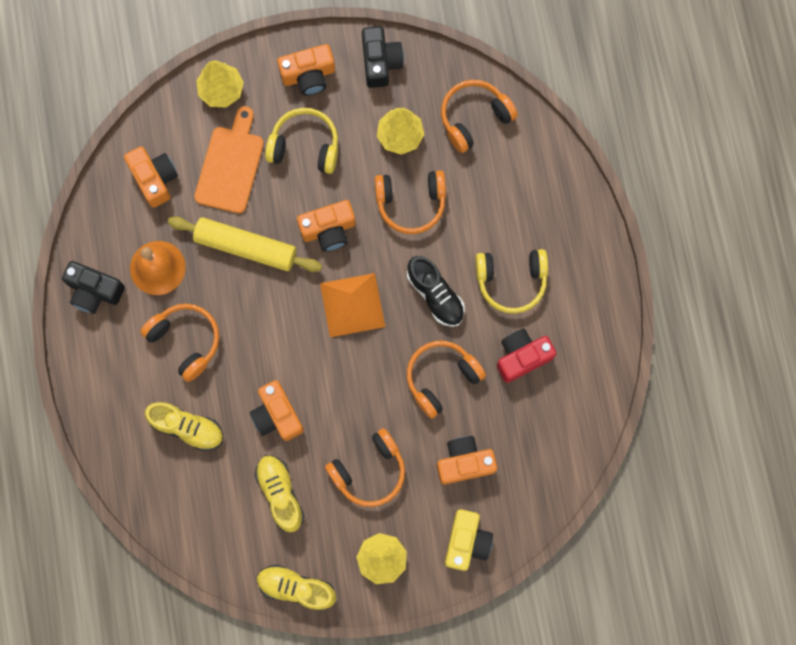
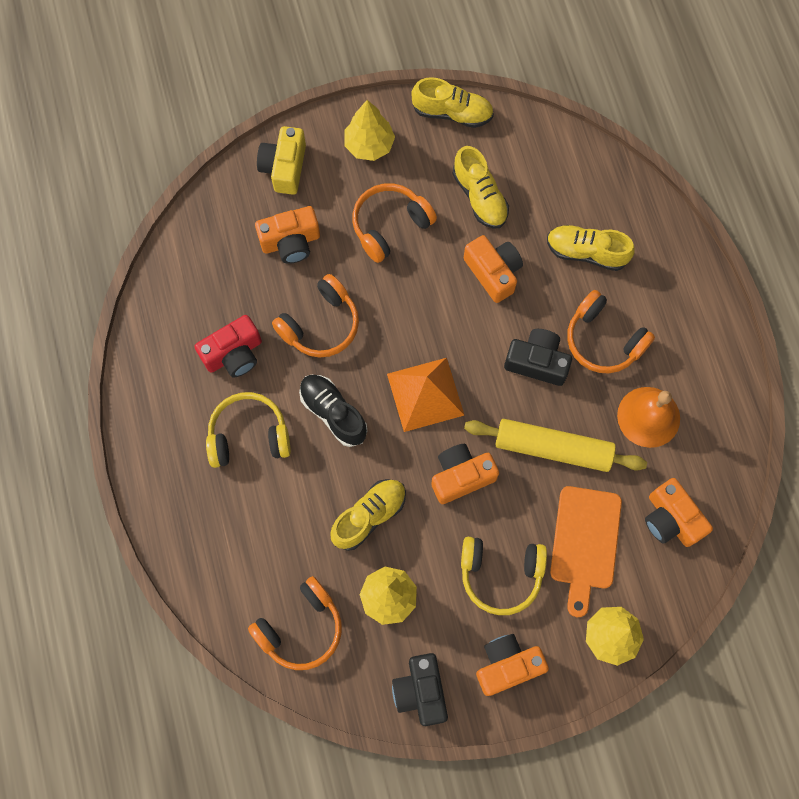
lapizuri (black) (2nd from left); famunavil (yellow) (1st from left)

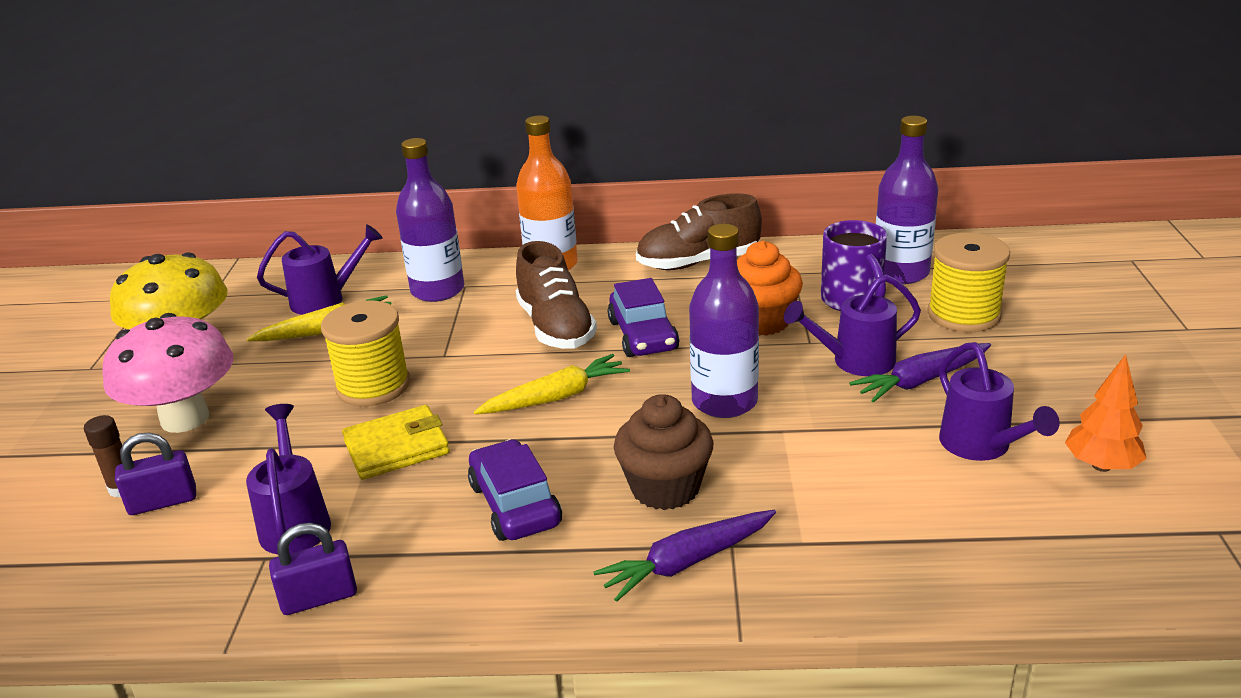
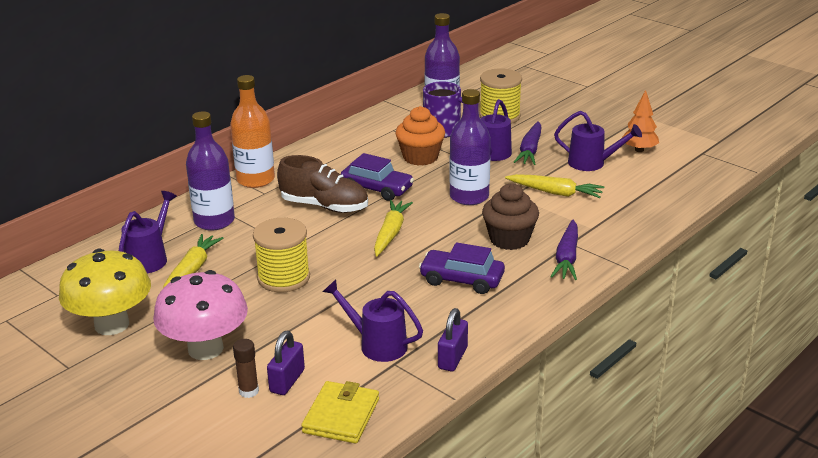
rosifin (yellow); famunavil (brown) (2nd from left in the first image); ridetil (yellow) (3rd from left)

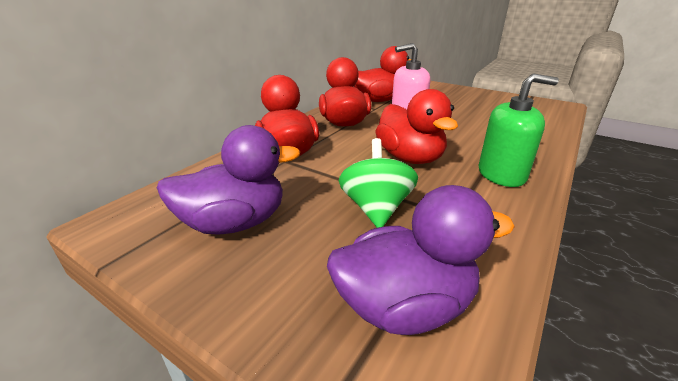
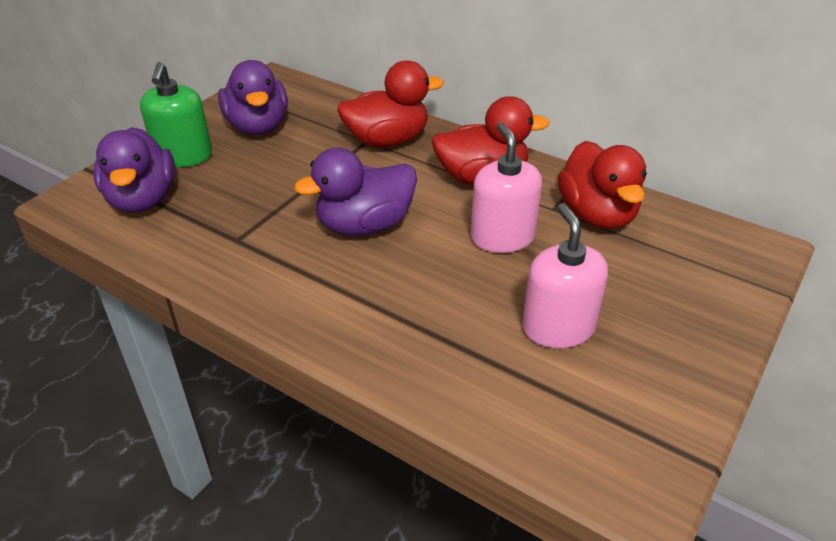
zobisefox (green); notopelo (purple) (3rd from left); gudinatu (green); gudinatu (pink) (2nd from left)

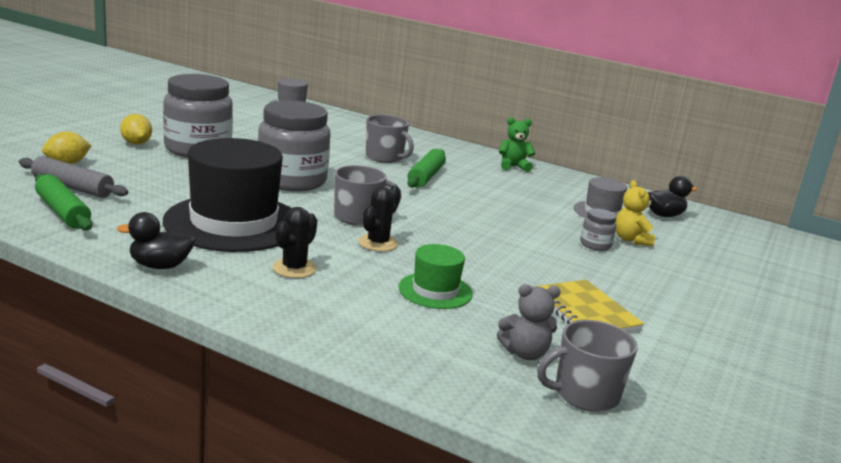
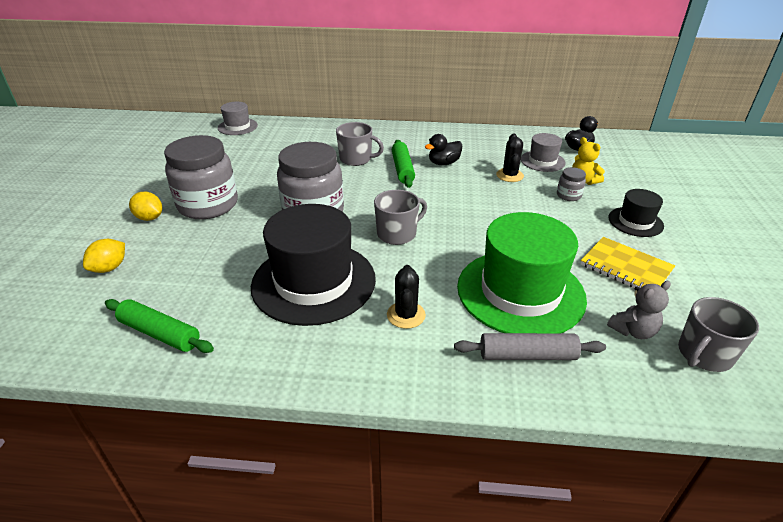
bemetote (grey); notopelo (black) (1st from left); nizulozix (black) (2nd from left); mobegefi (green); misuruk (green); mobegefi (black) (2nd from left)

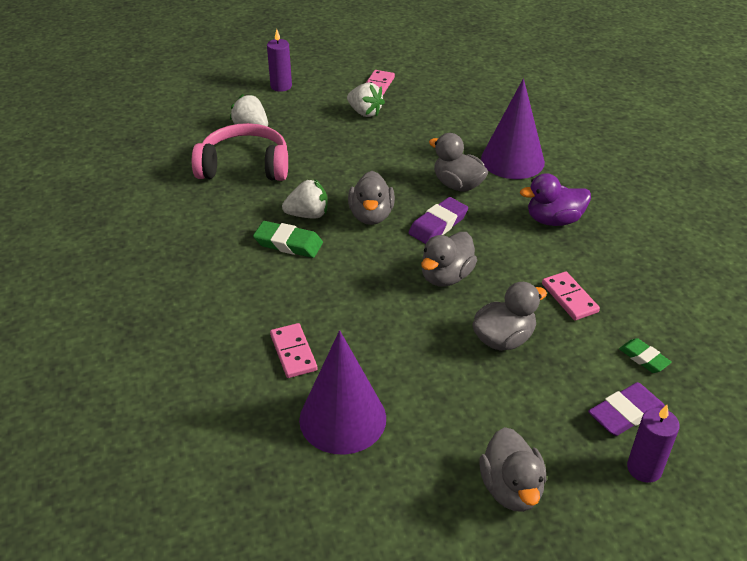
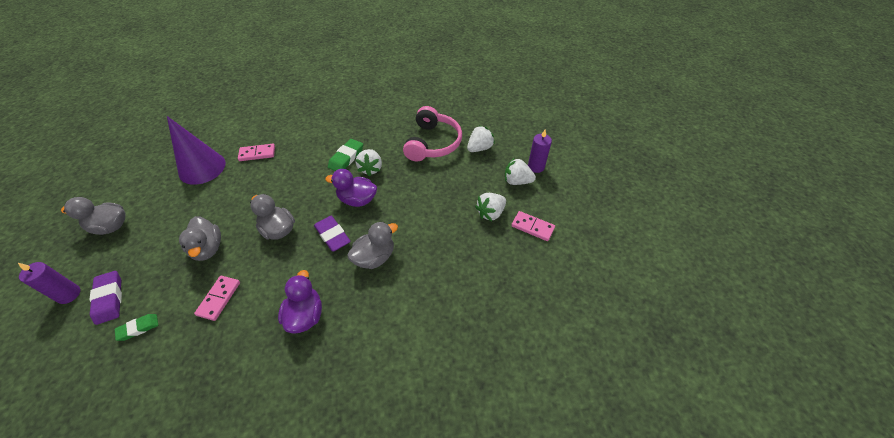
notopelo (purple) (2nd from left); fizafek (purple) (2nd from left in the first image); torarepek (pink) (1st from left); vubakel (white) (4th from left)

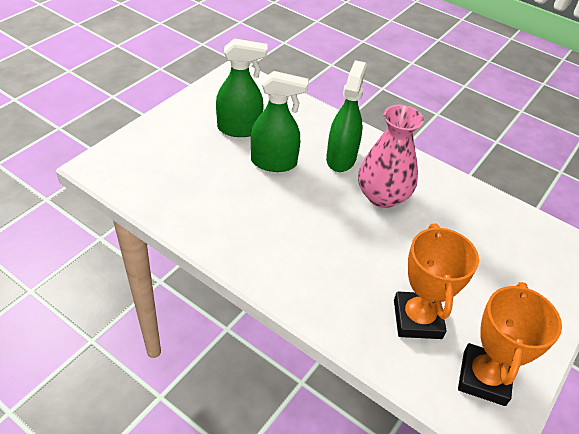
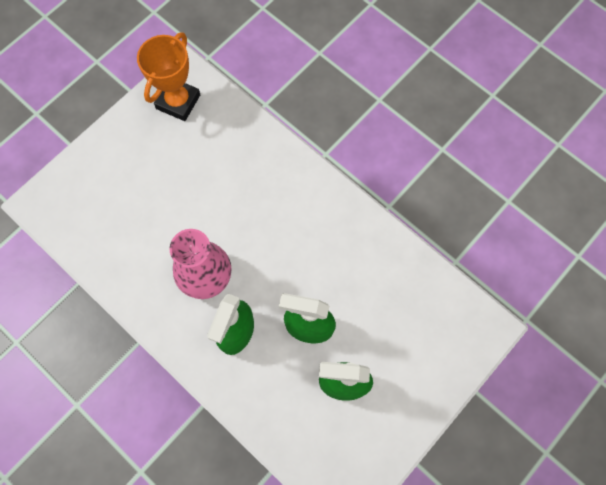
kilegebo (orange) (1st from left in the first image)

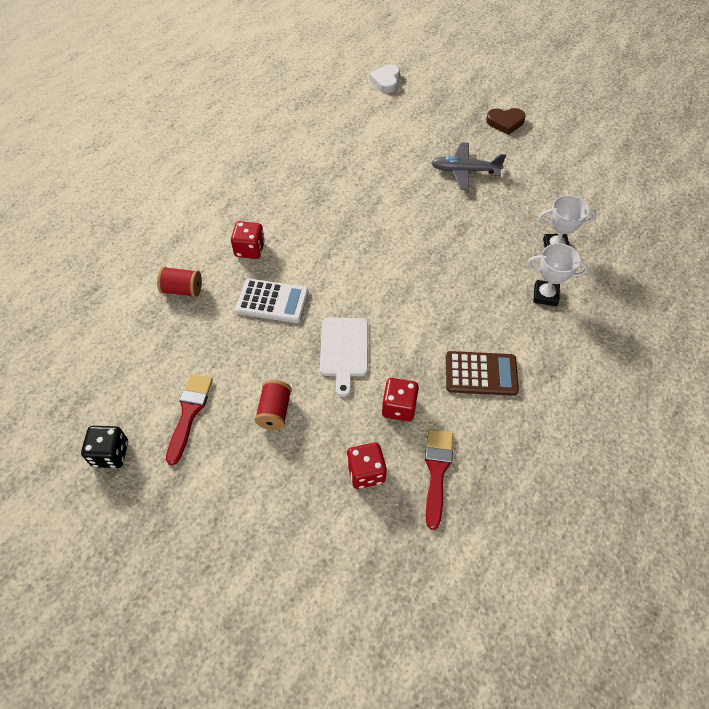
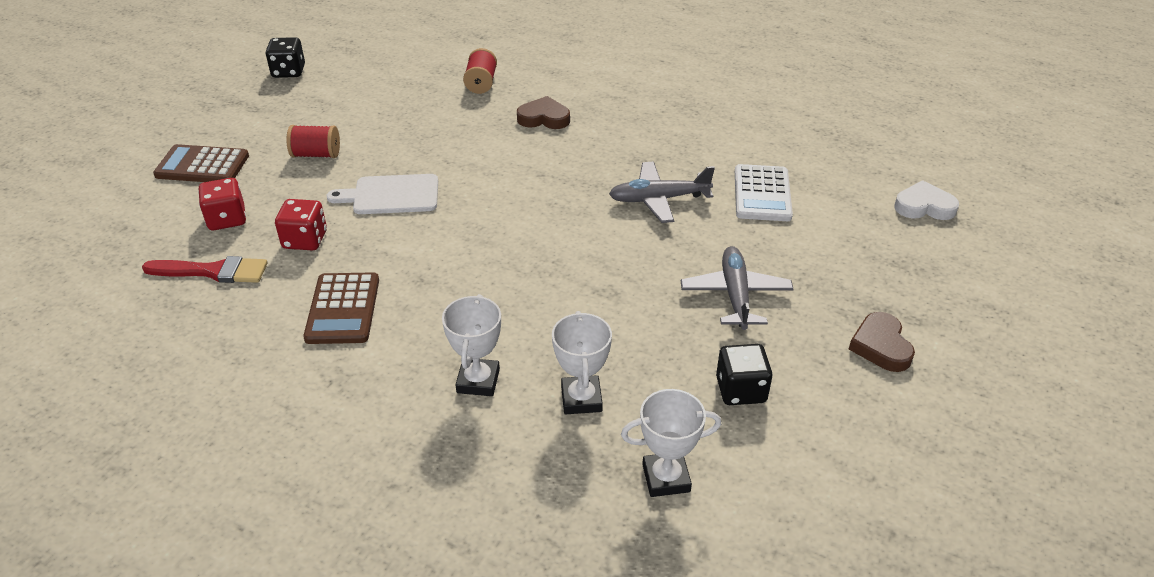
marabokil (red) (1st from left in the first image); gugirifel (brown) (1st from left); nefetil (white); nefetil (brown) (1st from left); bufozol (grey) (1st from left); kilegebo (white) (3rd from left); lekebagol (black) (2nd from left)

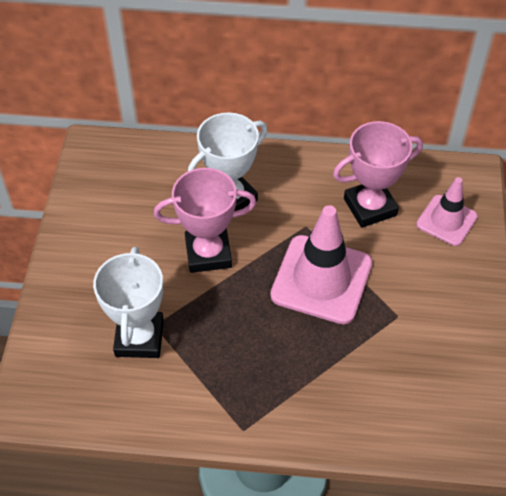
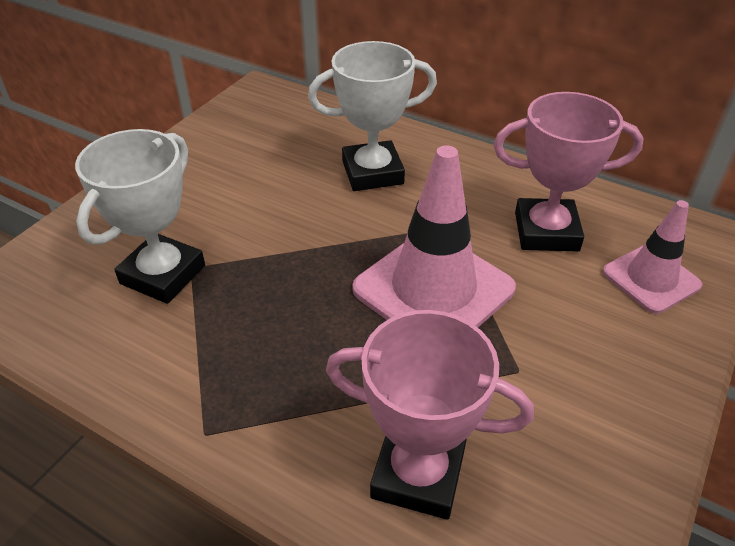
kilegebo (pink) (1st from left)

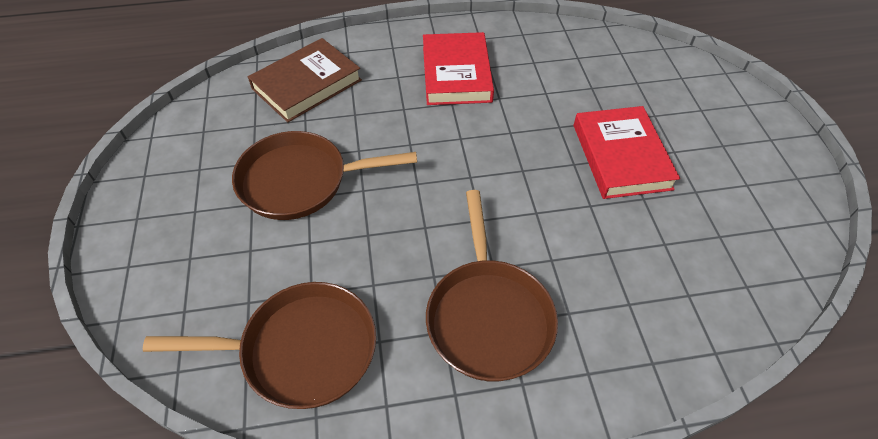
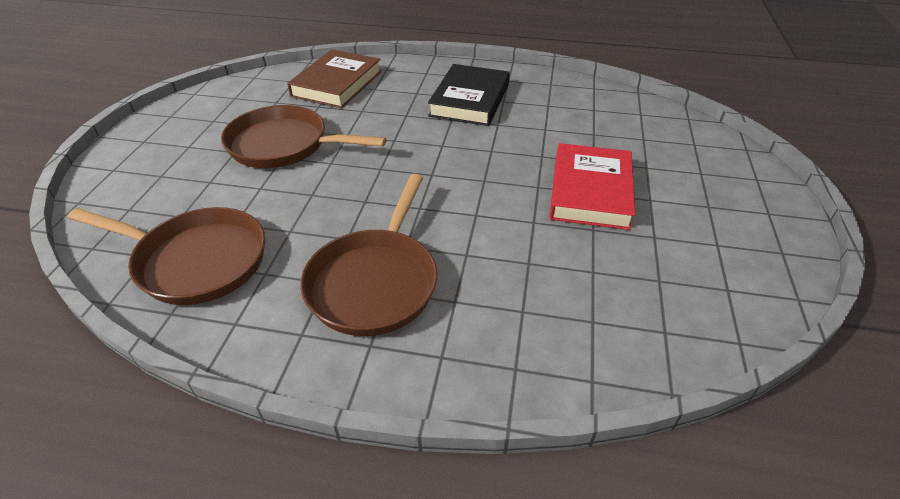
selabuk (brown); selabuk (black)

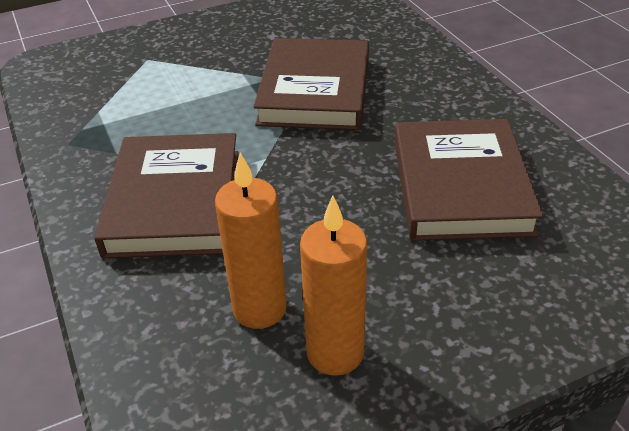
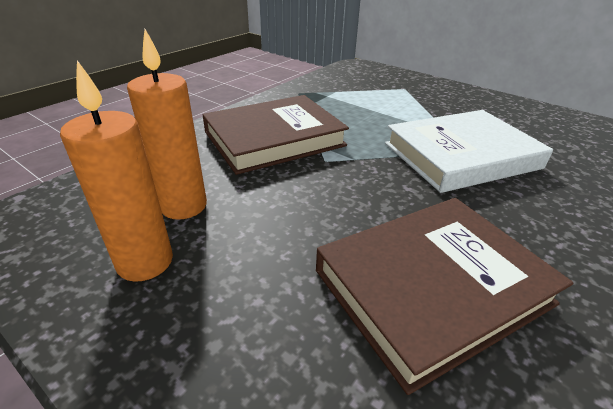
selabuk (white)

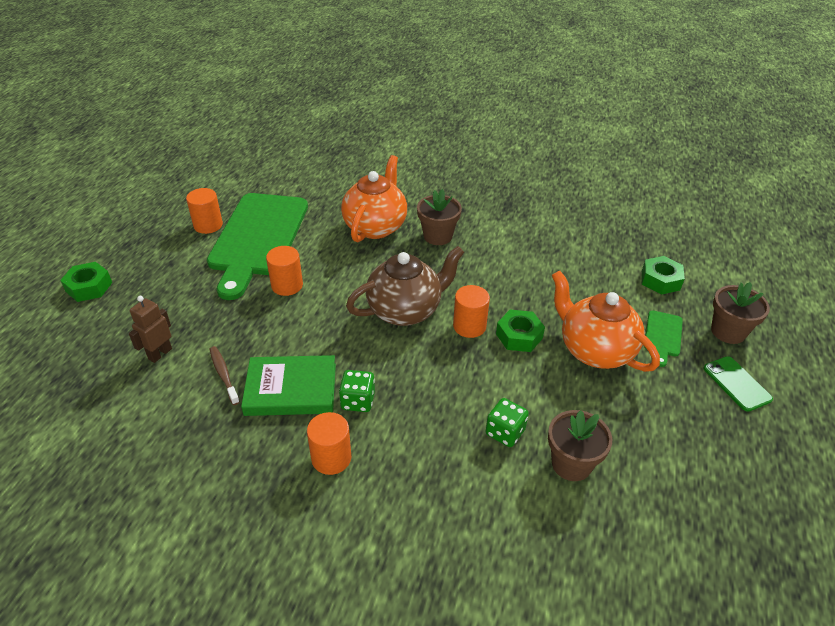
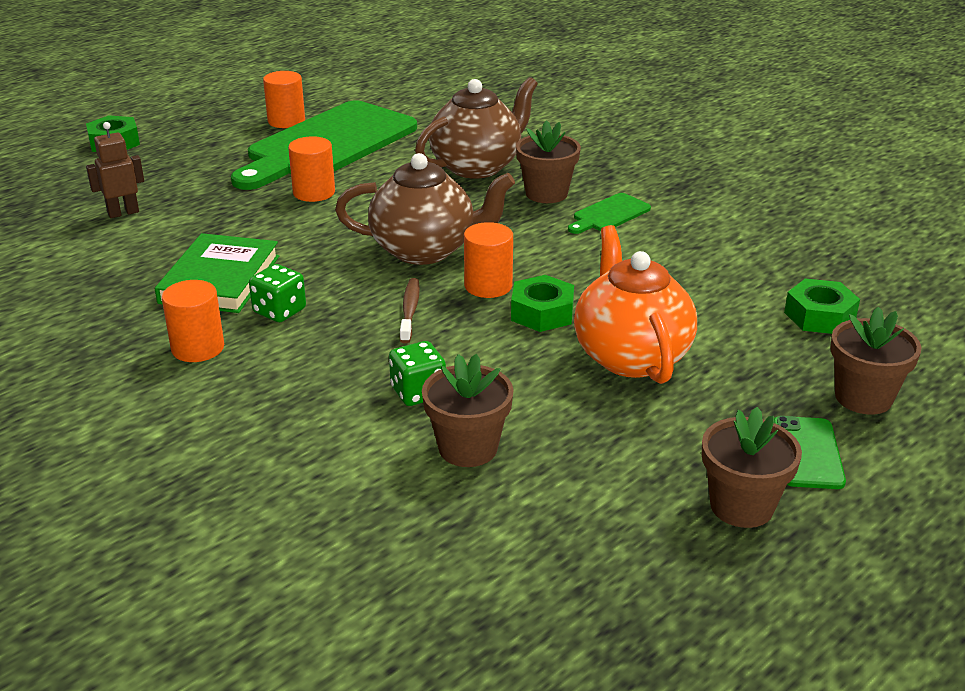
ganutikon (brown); selabuk (green); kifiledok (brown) (2nd from left); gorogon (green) (2nd from left); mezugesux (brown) (3rd from left)

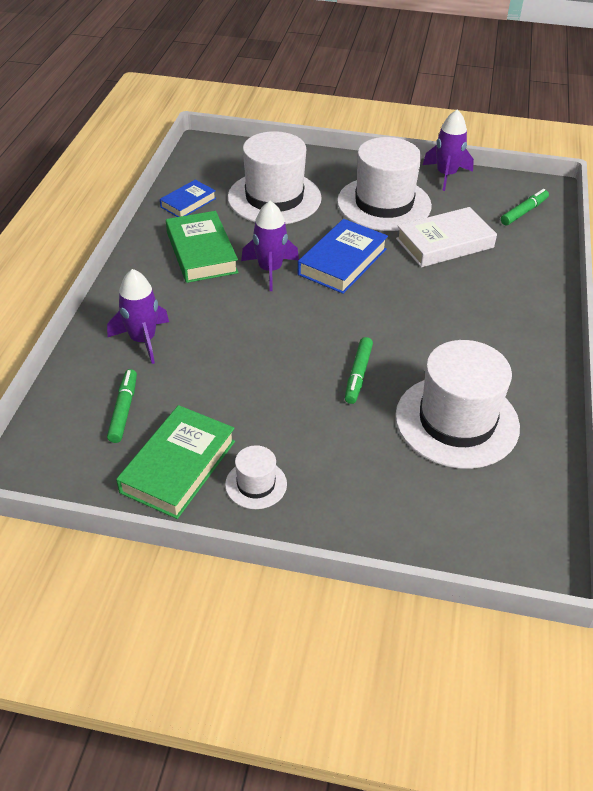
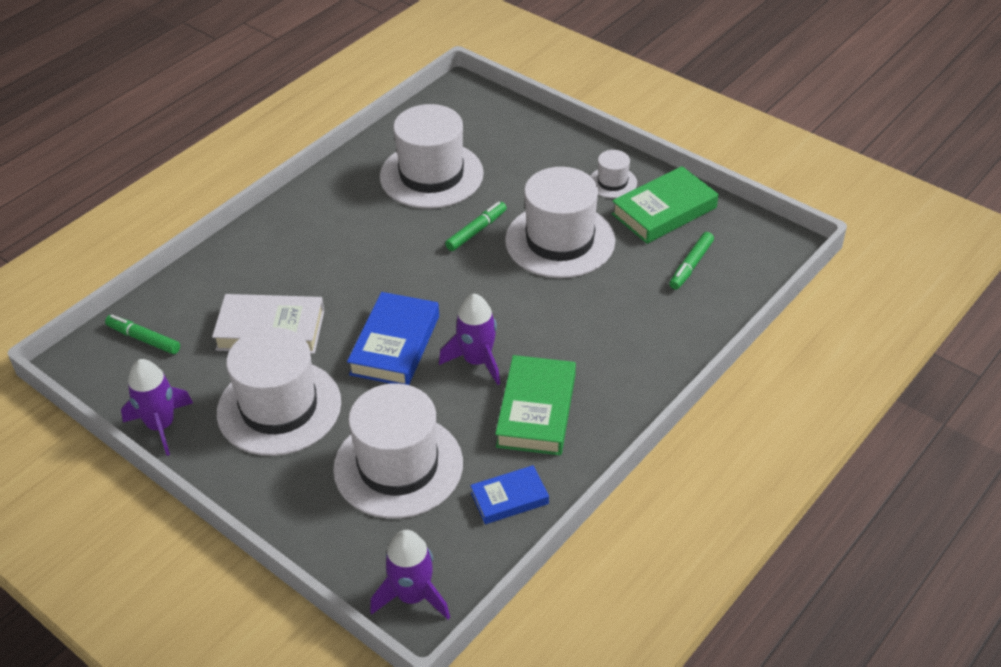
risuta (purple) (2nd from left); selabuk (blue) (1st from left); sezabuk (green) (1st from left); mobegefi (white) (4th from left)

